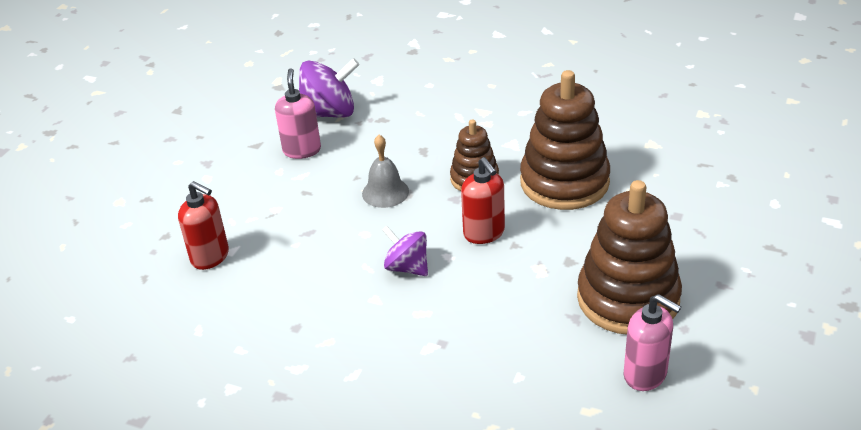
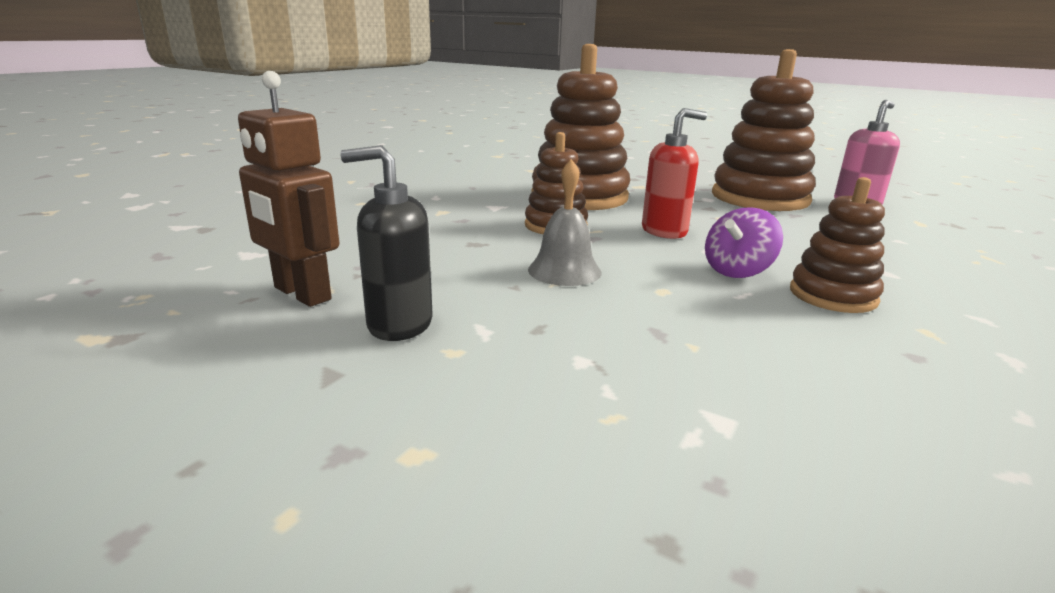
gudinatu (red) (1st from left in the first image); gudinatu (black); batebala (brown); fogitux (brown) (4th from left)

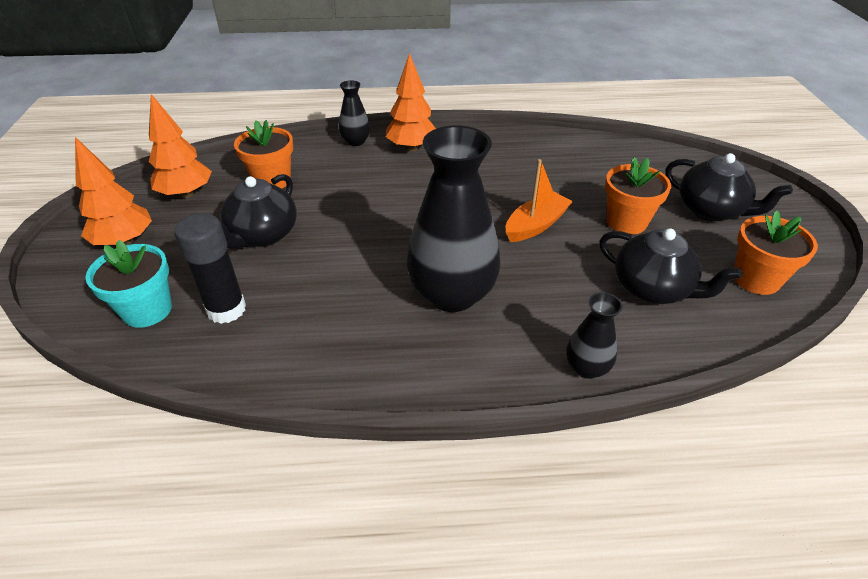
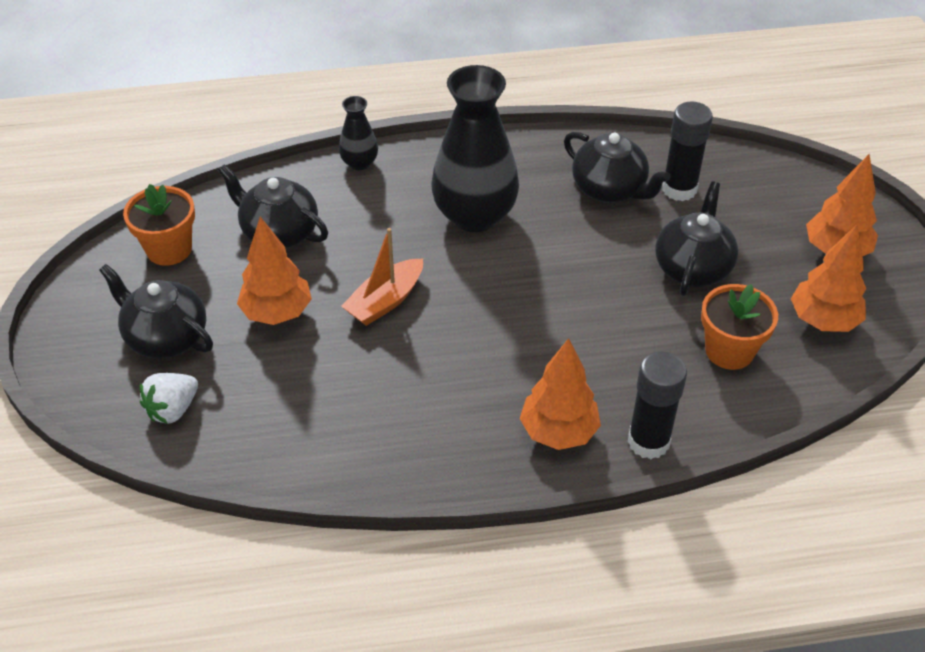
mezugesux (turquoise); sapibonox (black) (1st from left); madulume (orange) (1st from left); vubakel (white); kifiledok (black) (3rd from left)

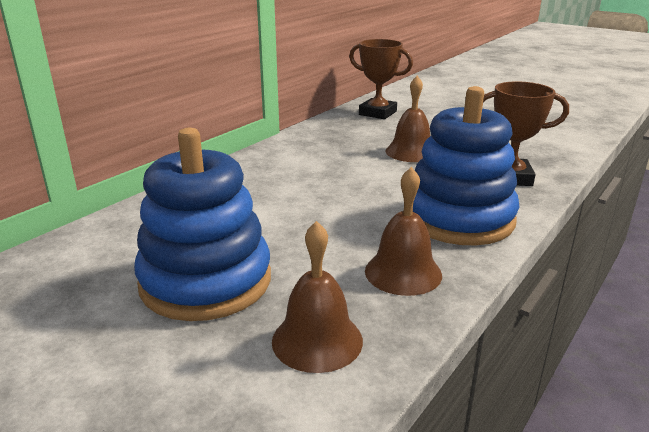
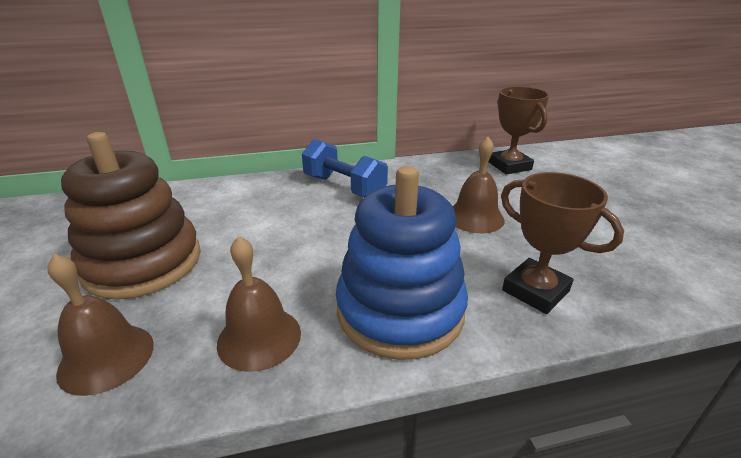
fogitux (brown); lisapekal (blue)

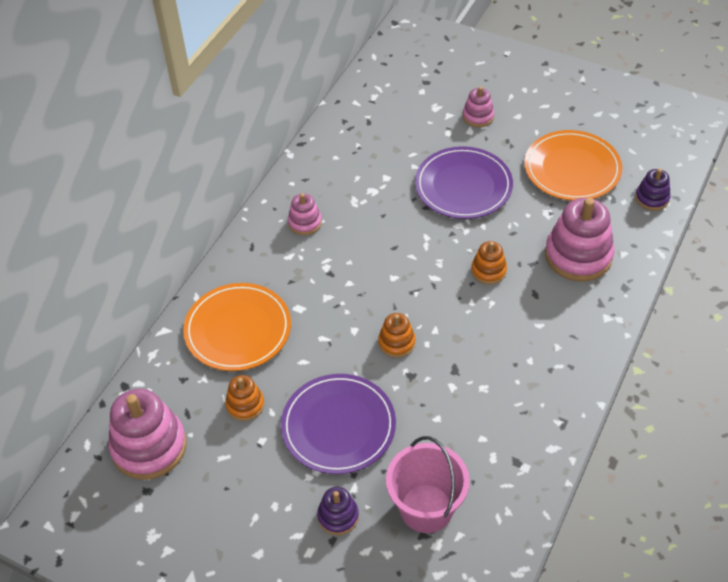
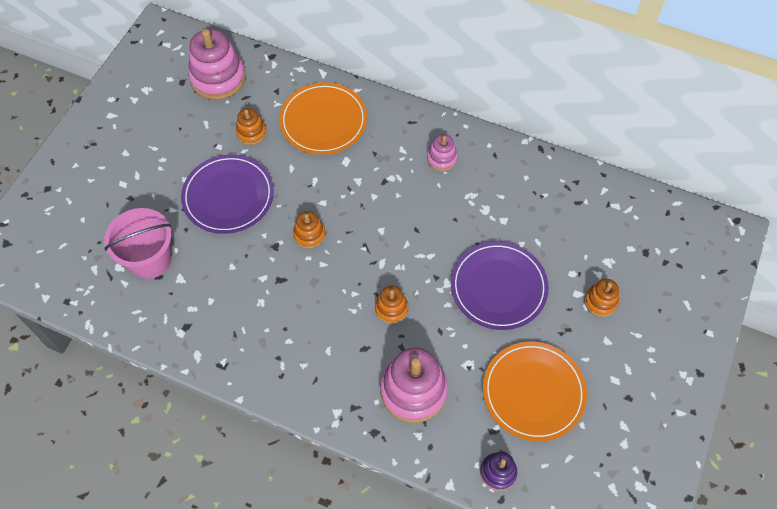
fogitux (purple) (1st from left in the first image); fogitux (orange) (4th from left)

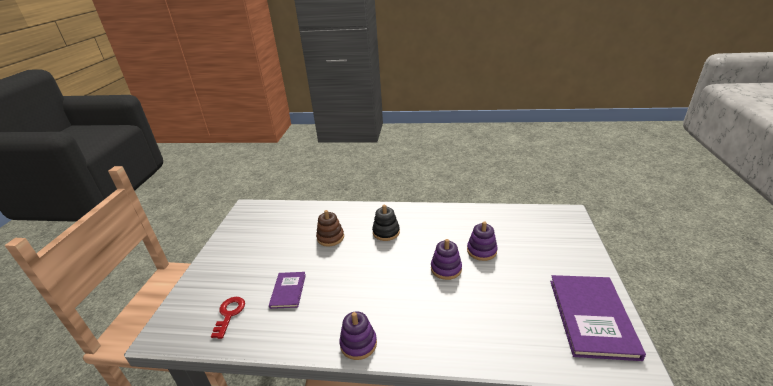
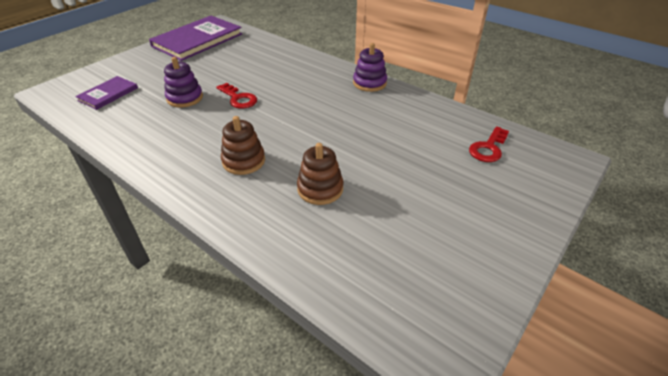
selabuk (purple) (1st from left); fogitux (brown) (1st from left); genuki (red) (1st from left)

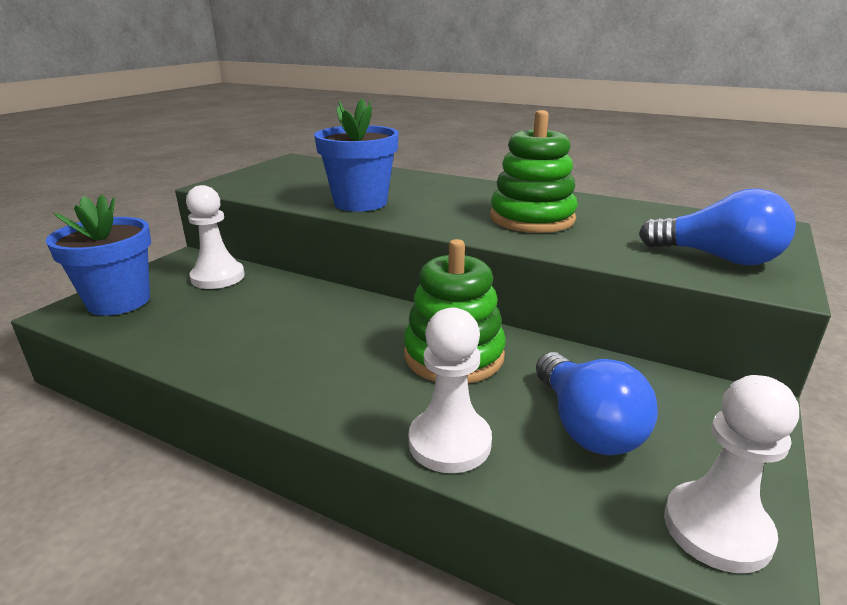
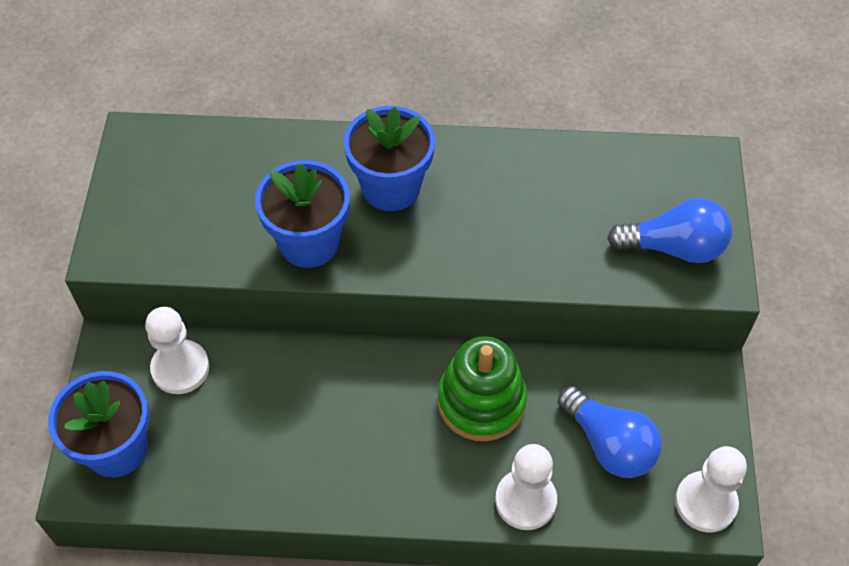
fogitux (green) (2nd from left in the first image); mezugesux (blue) (3rd from left)

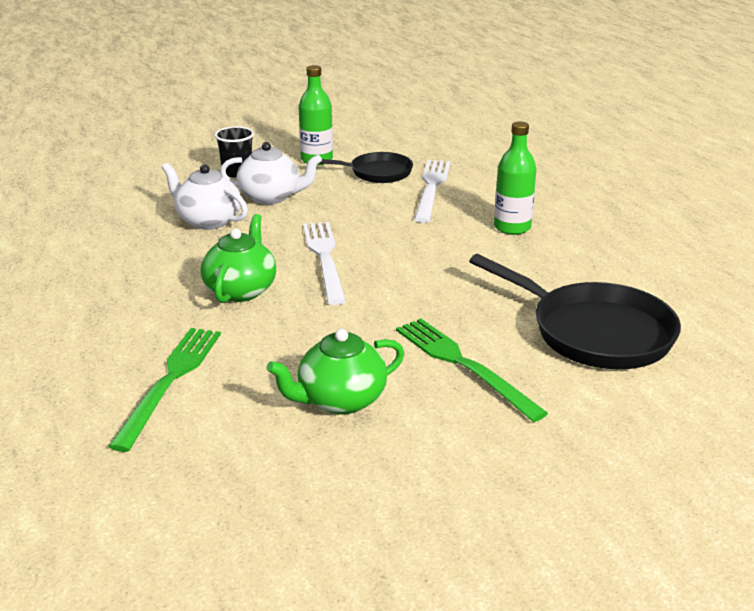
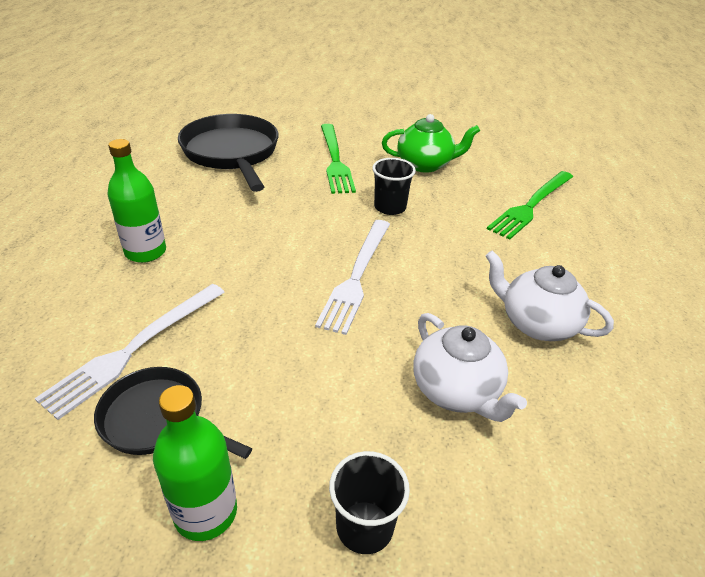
kifiledok (green) (1st from left in the first image); kifiledok (white) (2nd from left); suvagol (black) (2nd from left)

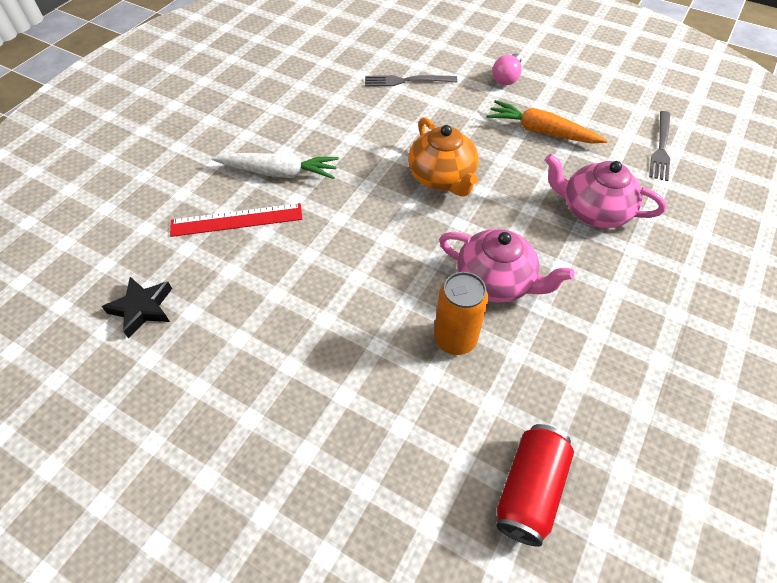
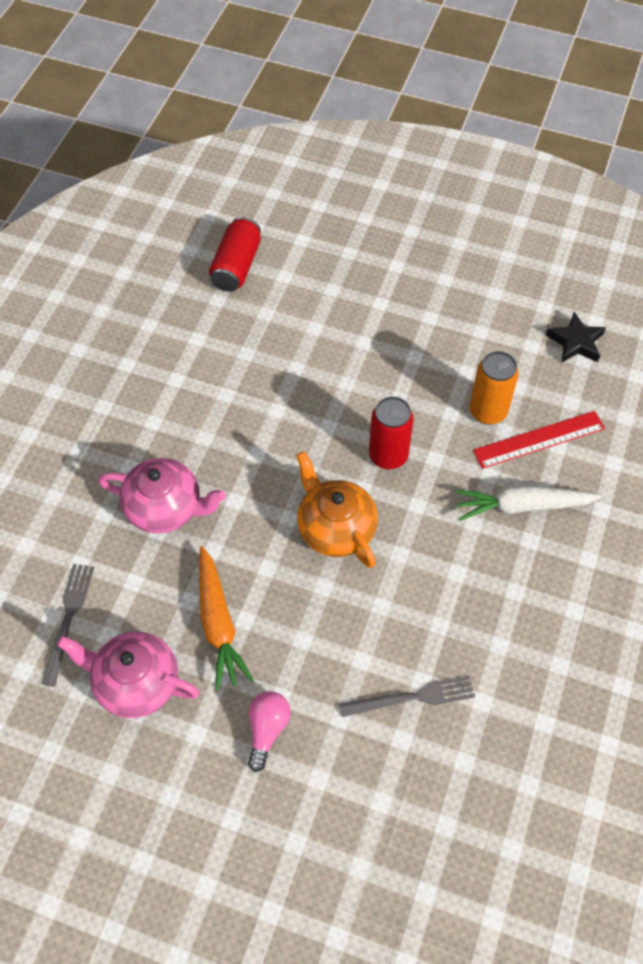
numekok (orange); kifiledok (pink) (1st from left); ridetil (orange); numekok (red) (2nd from left)

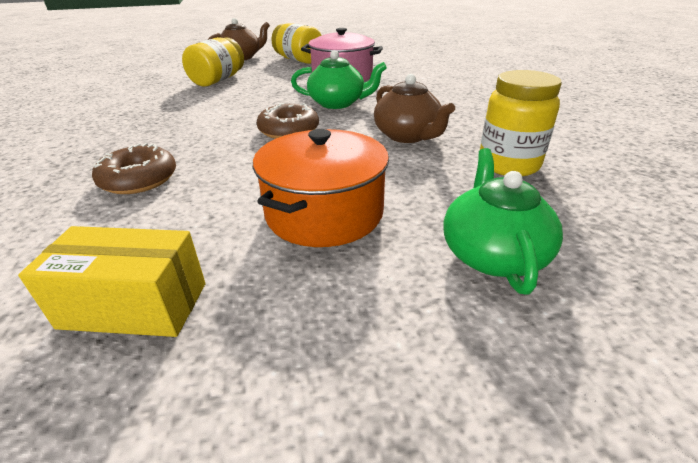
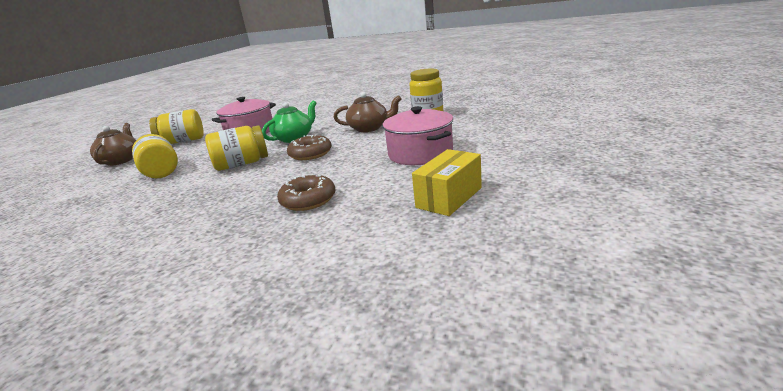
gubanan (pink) (2nd from left); kifiledok (green) (2nd from left in the first image); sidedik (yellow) (3rd from left)

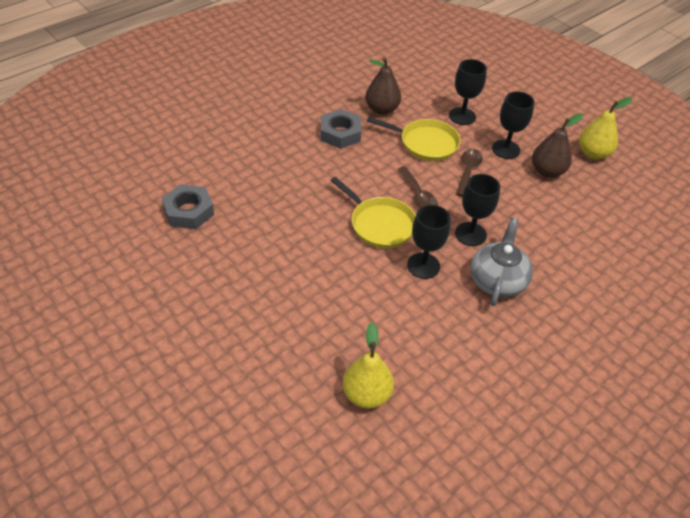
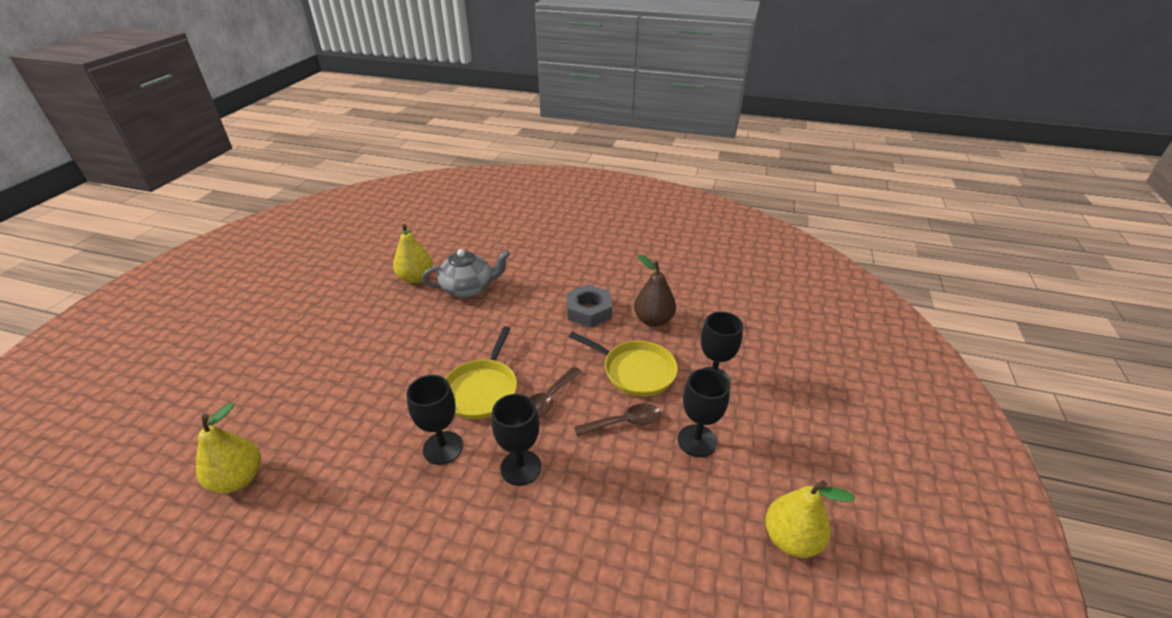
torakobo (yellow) (2nd from left); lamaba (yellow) (2nd from left); kifiledok (grey); torakobo (brown) (2nd from left in the first image)

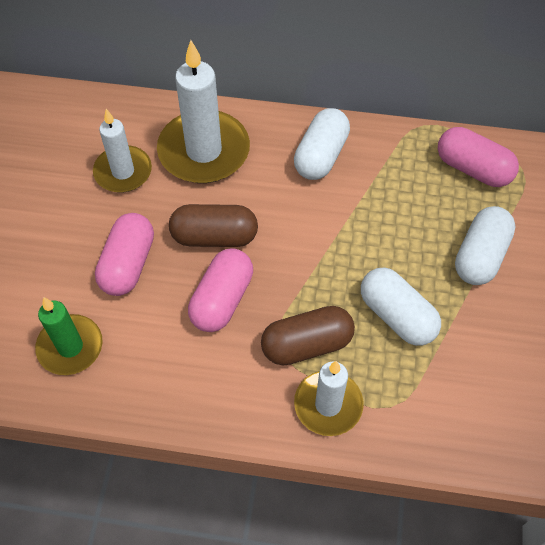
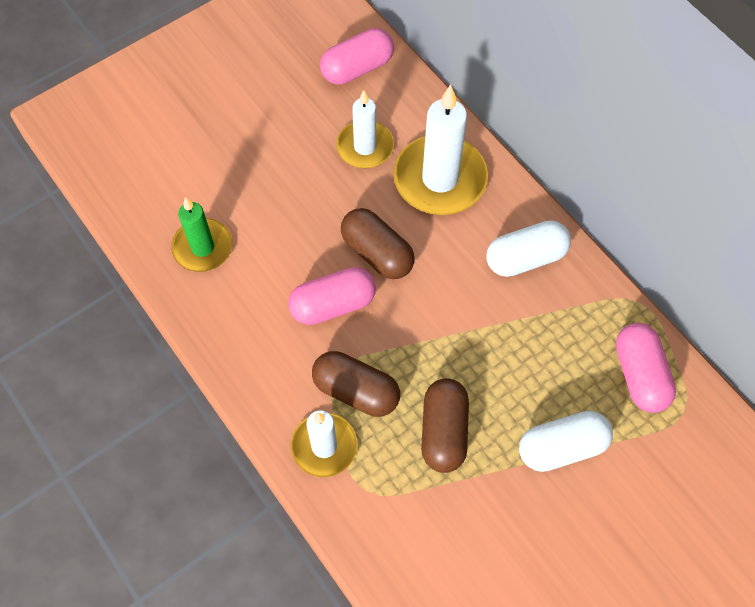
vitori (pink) (2nd from left); vitori (brown) (3rd from left)

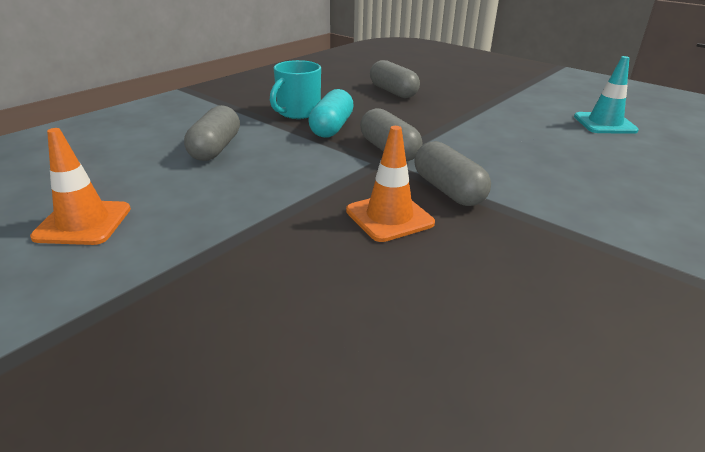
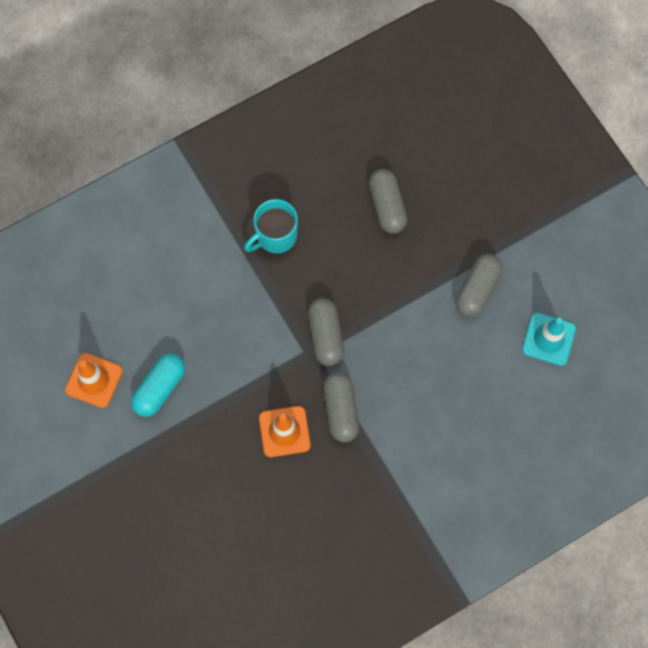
vitori (grey) (4th from left); vitori (turquoise)

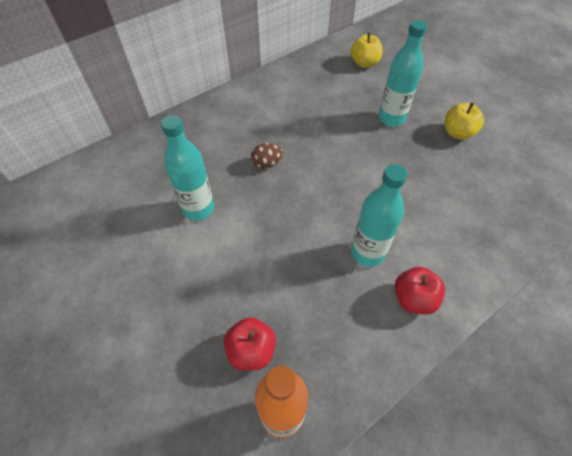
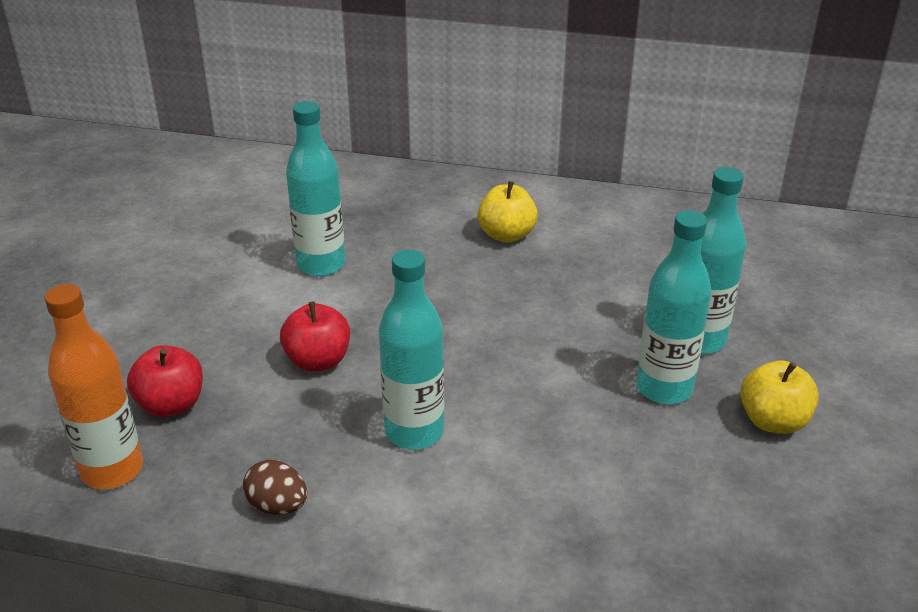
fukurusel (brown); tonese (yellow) (1st from left); tonese (red) (2nd from left); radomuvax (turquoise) (3rd from left)

